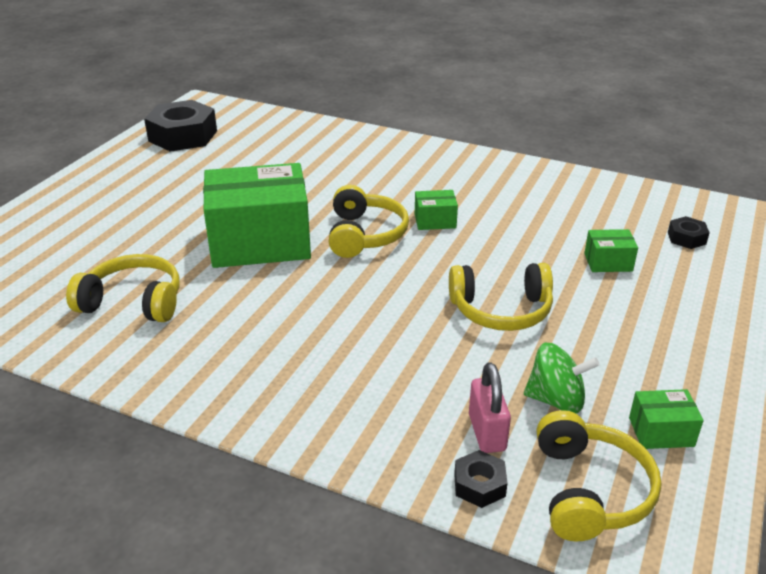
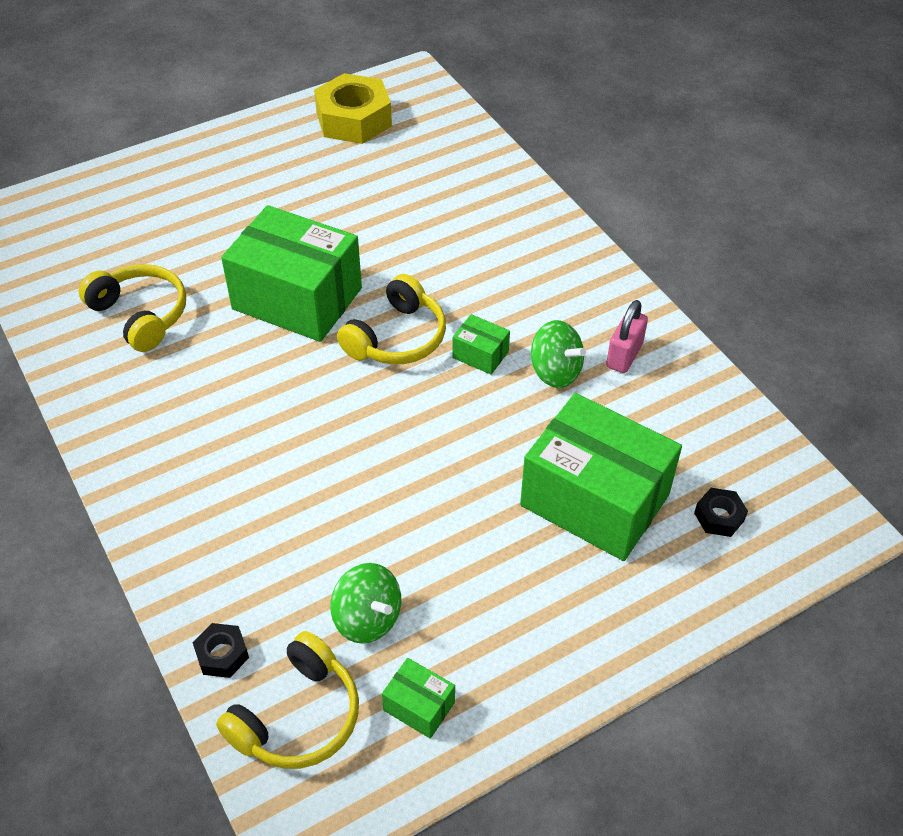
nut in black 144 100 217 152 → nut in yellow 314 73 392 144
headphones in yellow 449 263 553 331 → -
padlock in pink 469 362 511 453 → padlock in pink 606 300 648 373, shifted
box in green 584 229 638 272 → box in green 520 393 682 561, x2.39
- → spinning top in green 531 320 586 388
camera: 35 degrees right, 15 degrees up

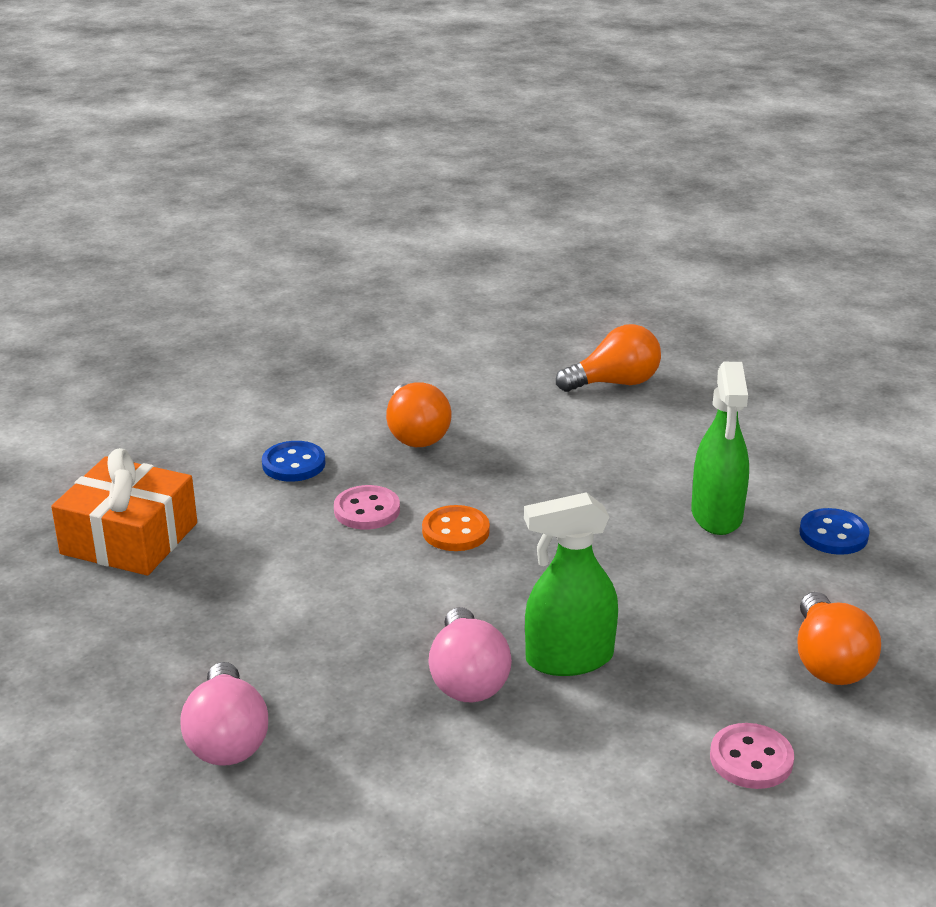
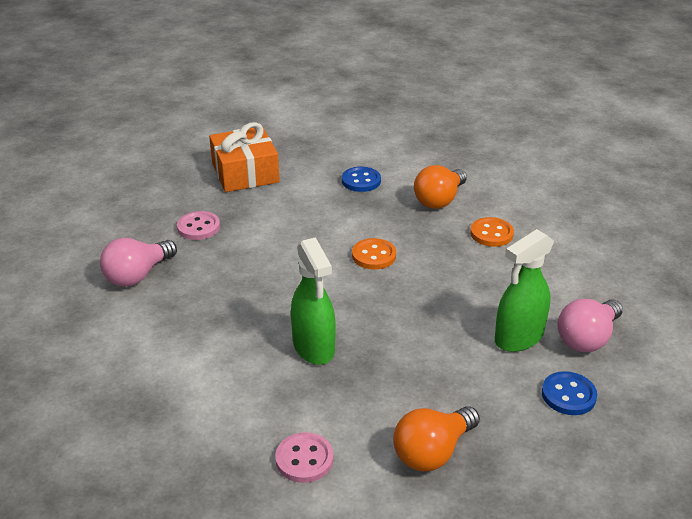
button in pink 334 485 400 530 → button in pink 177 211 220 240, shifted
light bulb in pink 428 607 512 702 → light bulb in pink 558 299 623 352, shifted
spray bottle in green 524 492 618 676 → spray bottle in green 291 237 335 365, 150 degrees counterclockwise
light bulb in orange 556 324 661 392 → -
- → button in orange 470 217 514 247
camera: 50 degrees right, 5 degrees up

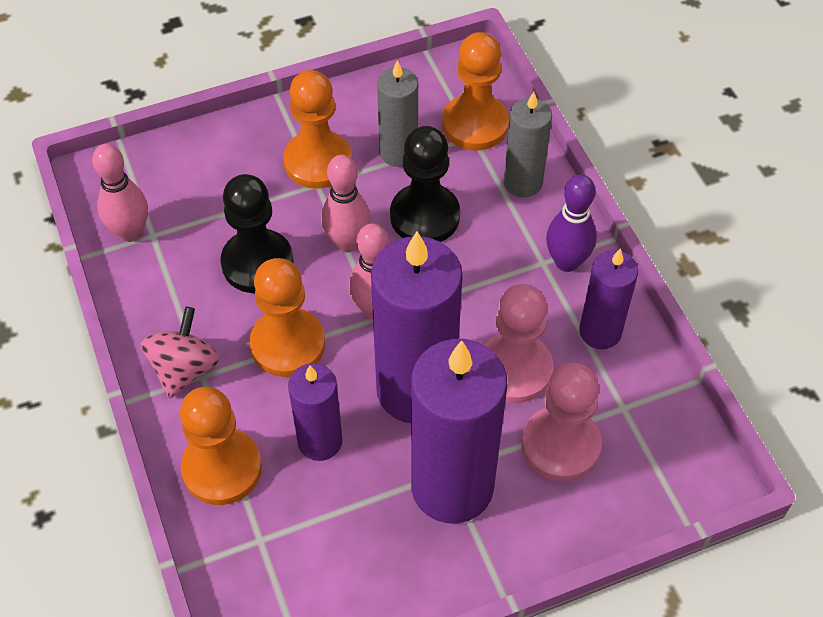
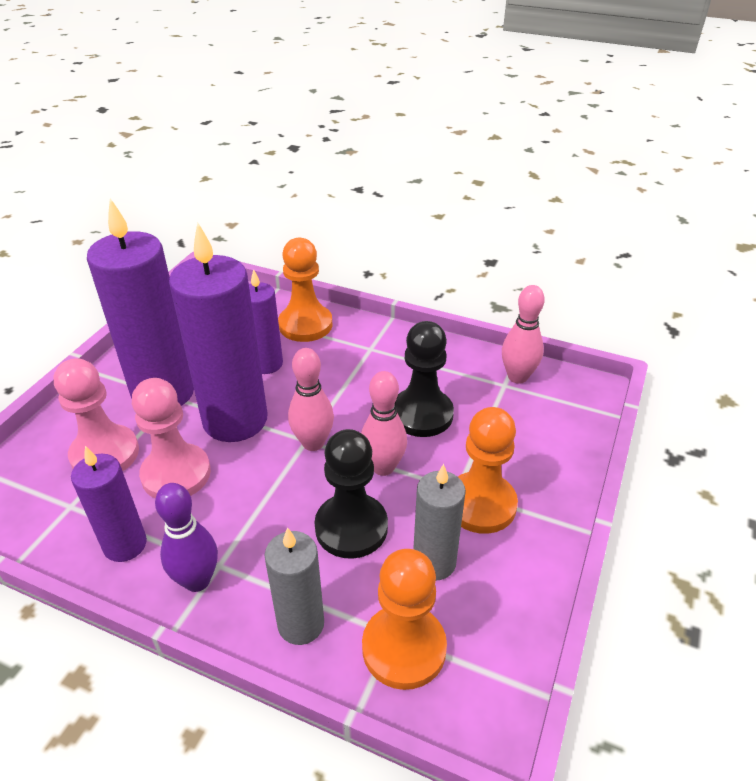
spinning top in pink 141 307 219 399 → -
pawn in orange 250 258 325 377 → -
camera: 135 degrees right, 15 degrees down

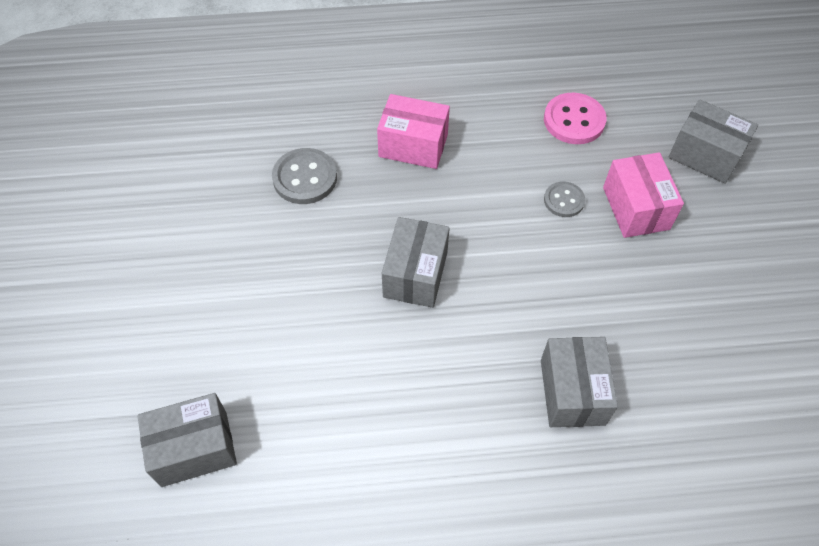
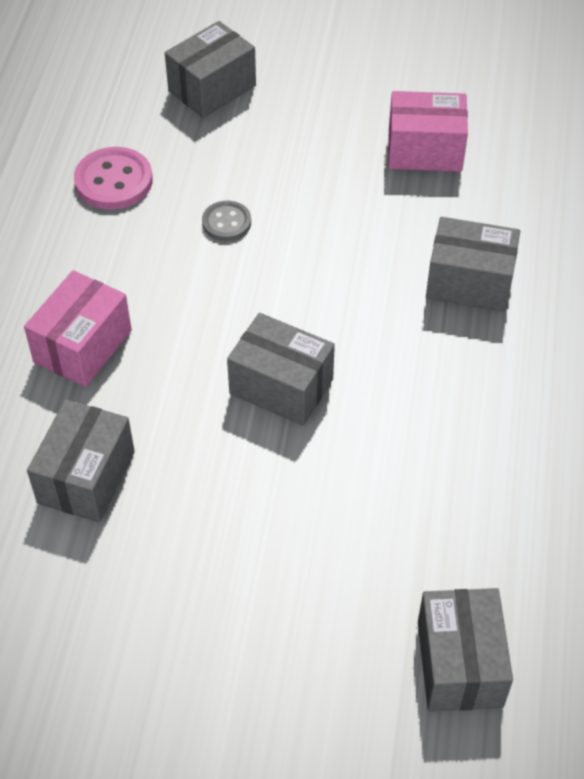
button in grey 272 148 337 204 → box in grey 27 399 135 522
box in pink 603 152 684 238 → box in pink 388 91 468 172, shifted
camera: 75 degrees left, 5 degrees down

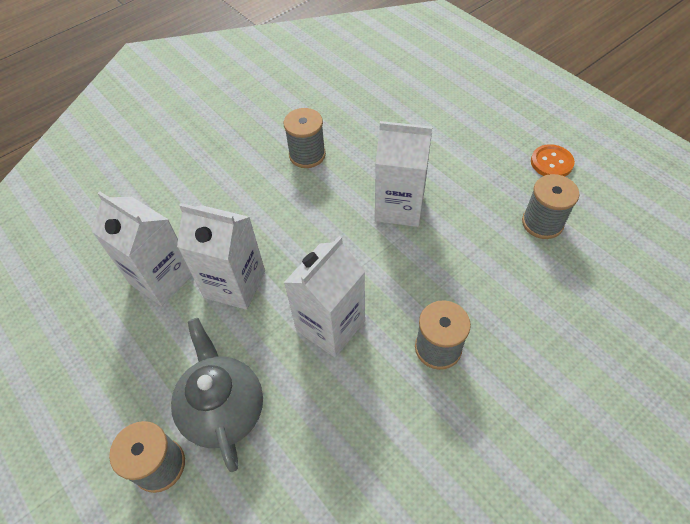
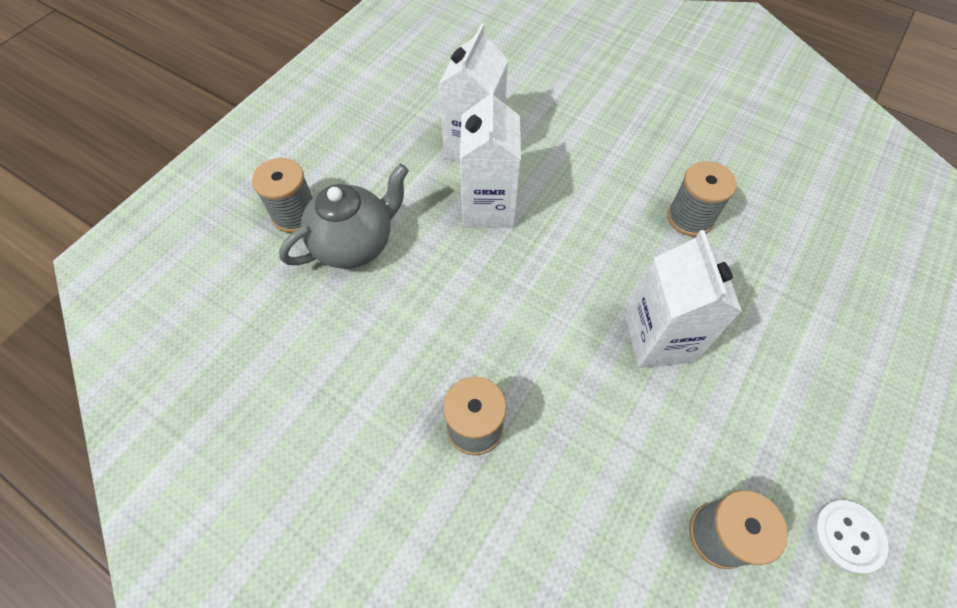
carton in white 284 236 365 358 → -
button in orange 531 144 575 176 → button in white 813 500 889 574
camera: 70 degrees right, 5 degrees up

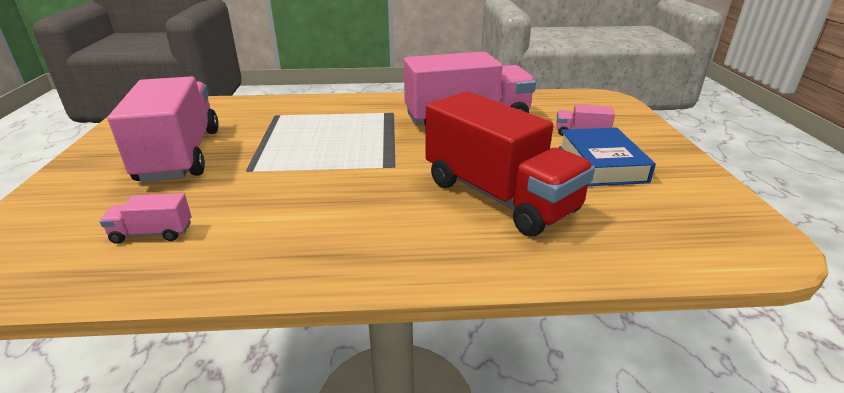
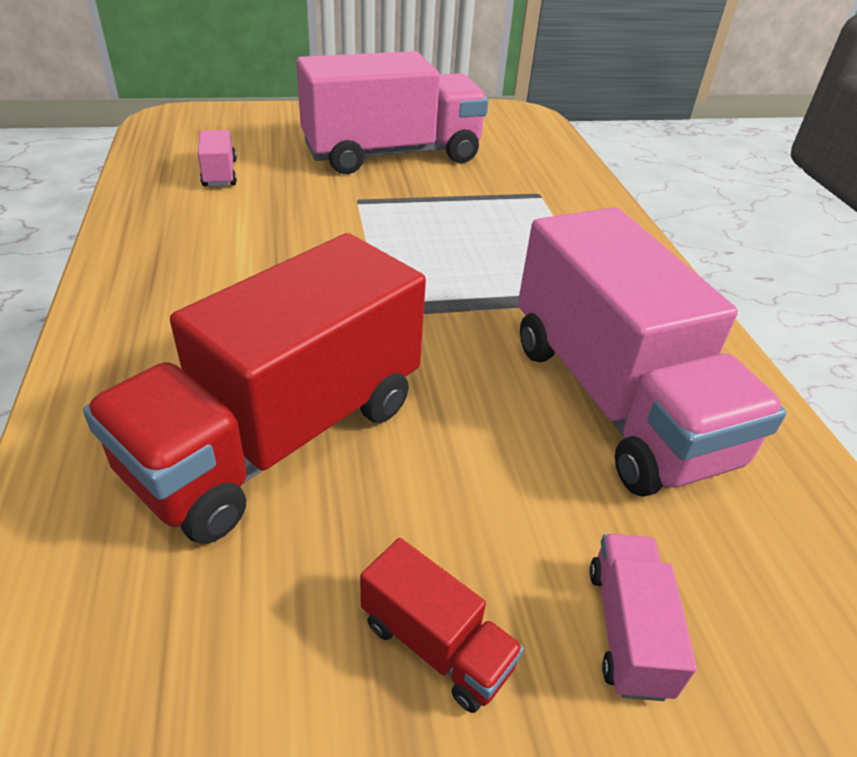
book in blue 559 127 656 186 → truck in red 360 538 524 713
camera: 80 degrees right, 10 degrees up

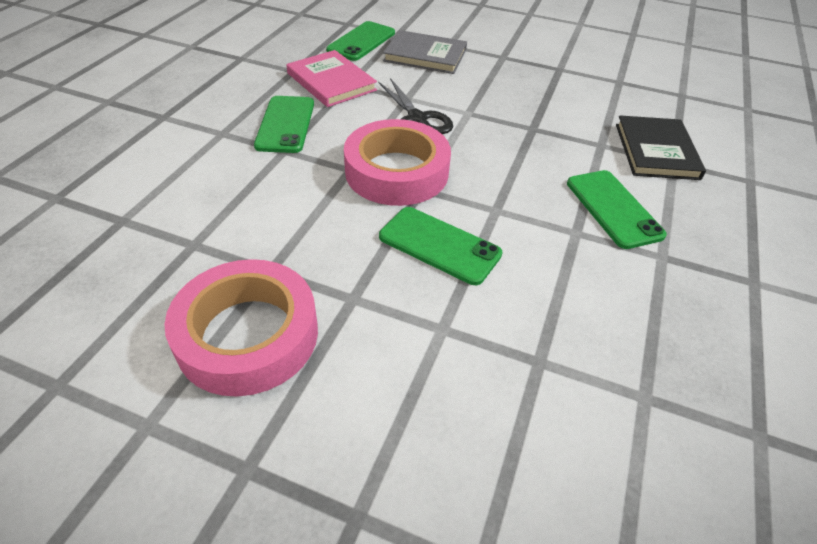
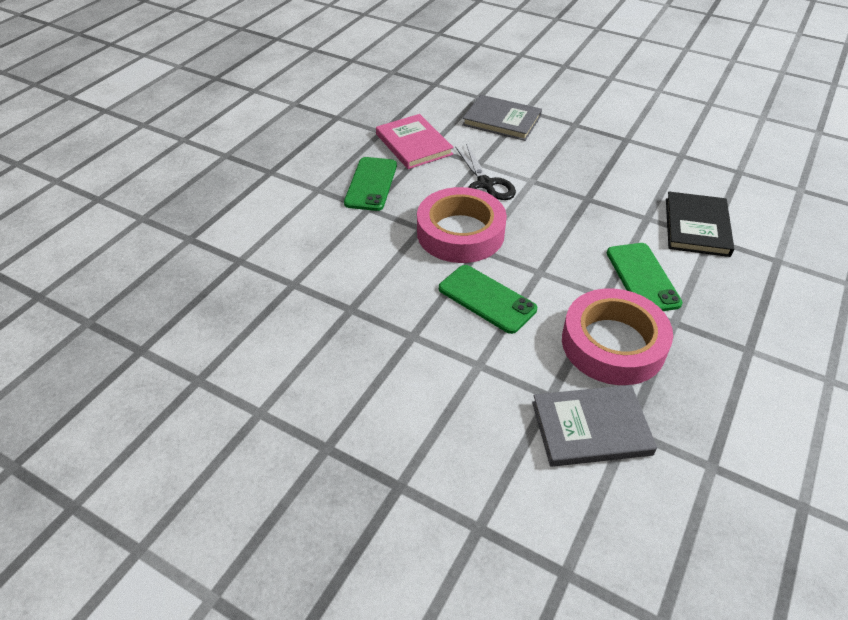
tape in pink 164 259 318 397 → tape in pink 562 288 673 385, shifted
phone in green 326 21 395 61 → -
- → book in grey 532 385 657 467
camera: 10 degrees right, 0 degrees up

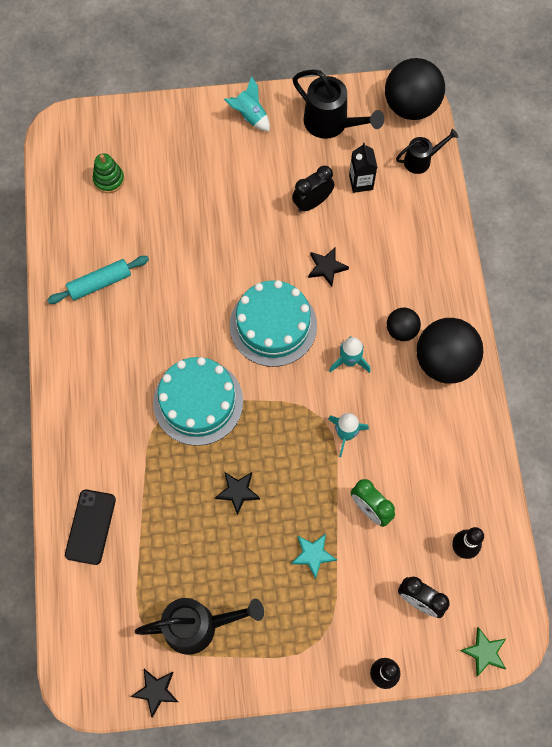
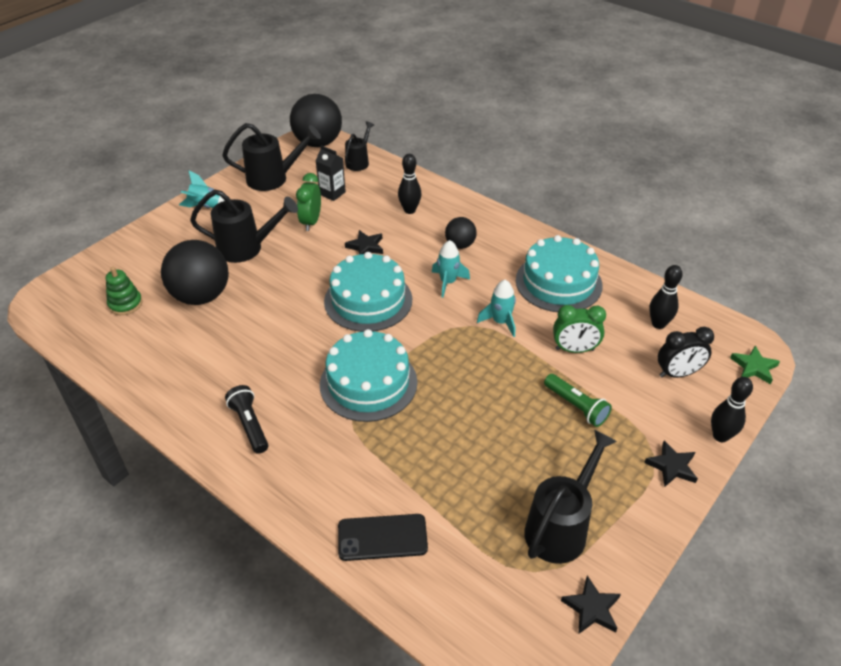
rolling pin in turquoise 47 256 149 304 → -
phone in black 65 490 116 565 → phone in black 338 514 428 561, 60 degrees counterclockwise
star in black 215 472 260 515 → star in black 644 441 698 487, shifted
star in turquoise 291 534 337 579 → flashlight in green 544 374 612 427
clock in black 292 166 334 212 → clock in green 296 173 321 231
ball in black 416 318 483 383 → ball in black 161 240 229 305, shifted
- → watering can in black 190 189 298 263
- → flashlight in black 225 385 268 454
- → bowling pin in black 398 154 421 214
- → cake in turquoise 516 235 602 312
camera: 45 degrees left, 25 degrees down

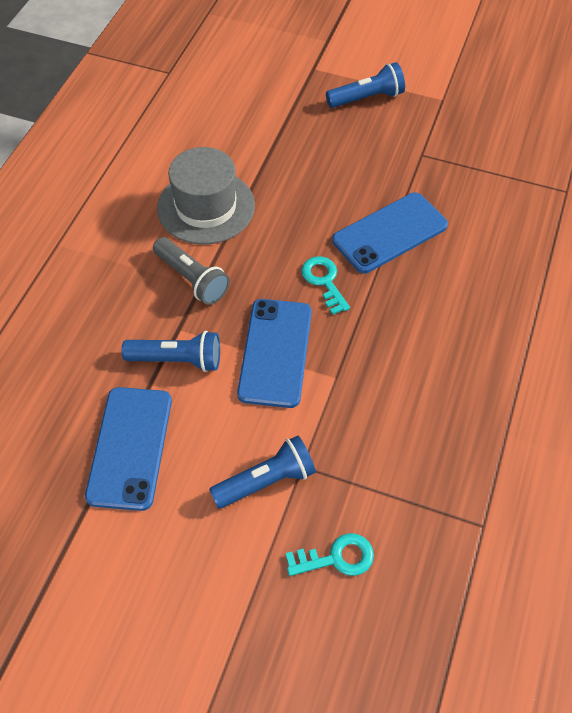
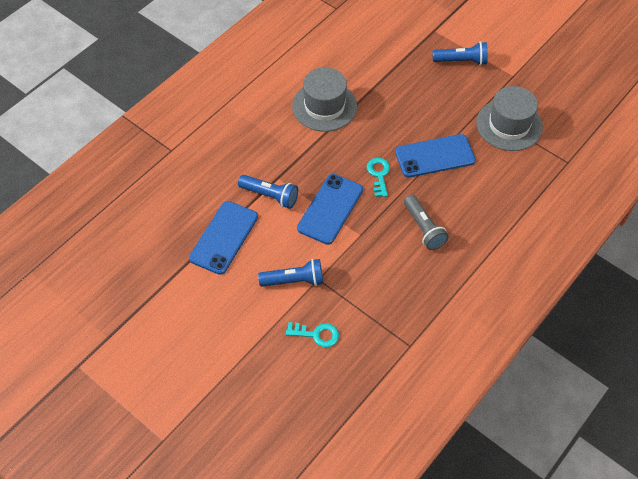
flashlight in grey 153 237 230 305 → flashlight in grey 404 195 449 250, shifted
- → hat in grey 476 86 543 151
camera: 20 degrees right, 0 degrees up

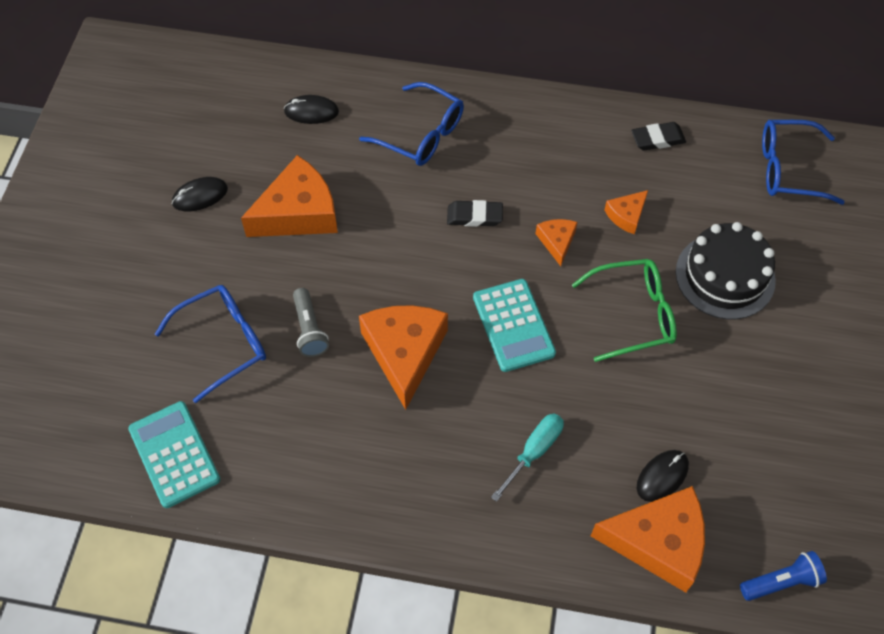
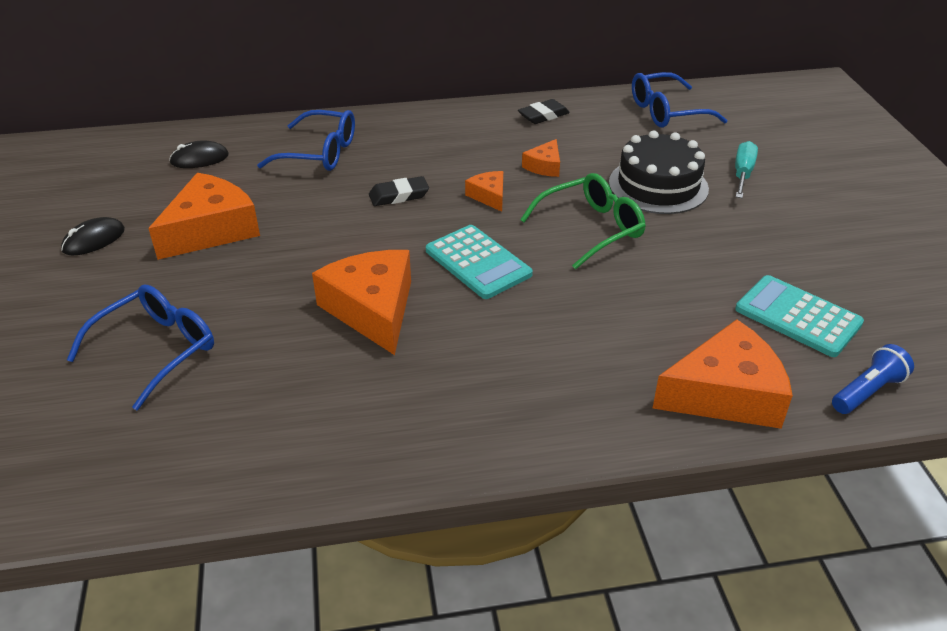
calculator in turquoise 128 401 220 508 → calculator in turquoise 735 275 864 357, shifted
flashlight in grey 293 288 329 357 → -
screwdriver in turquoise 491 413 564 502 → screwdriver in turquoise 735 141 758 198, shifted
mouse in black 637 450 689 502 → -
camera: 20 degrees left, 20 degrees down

